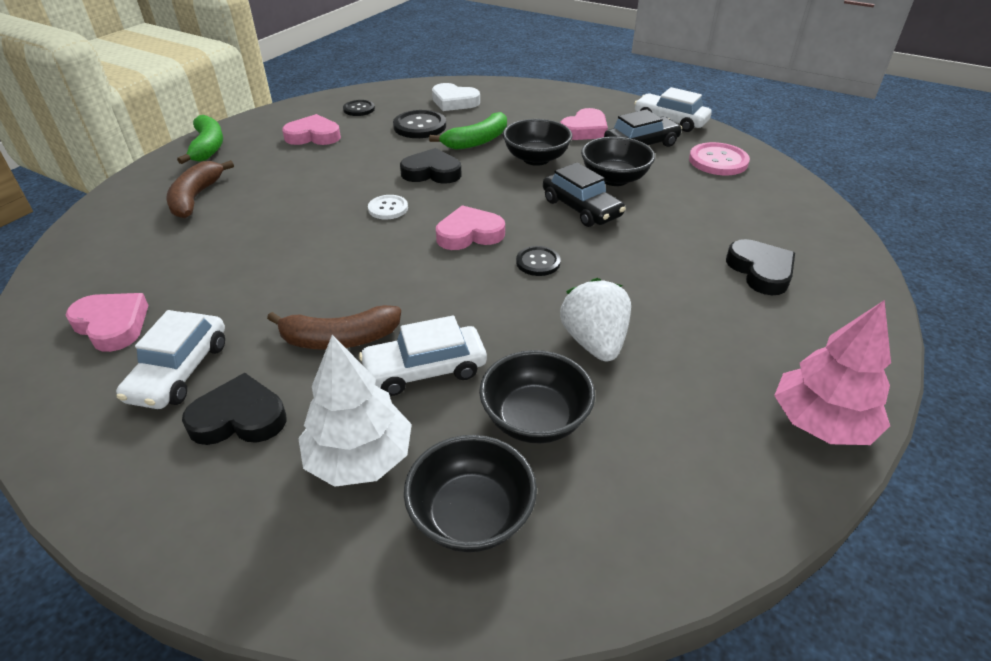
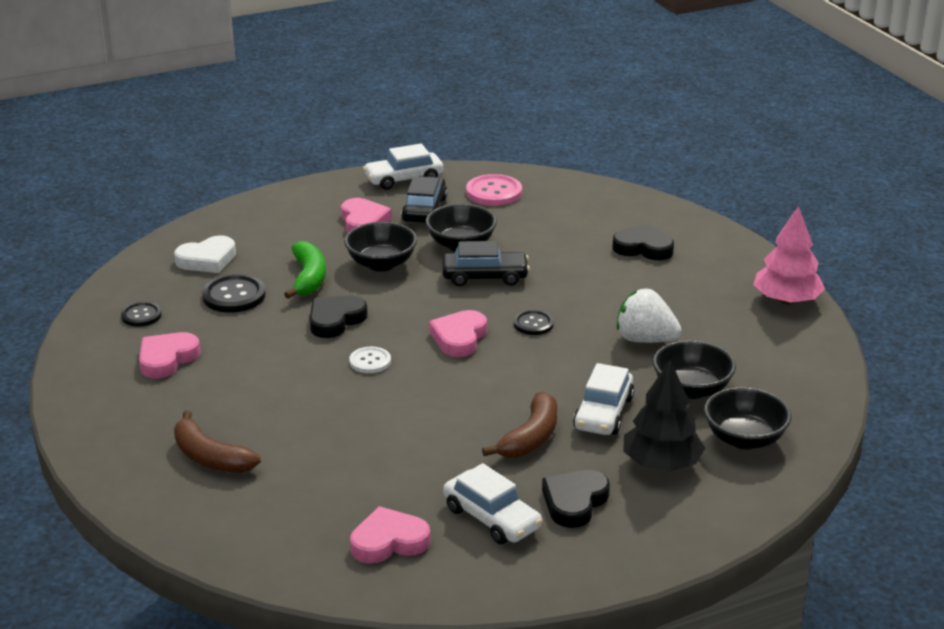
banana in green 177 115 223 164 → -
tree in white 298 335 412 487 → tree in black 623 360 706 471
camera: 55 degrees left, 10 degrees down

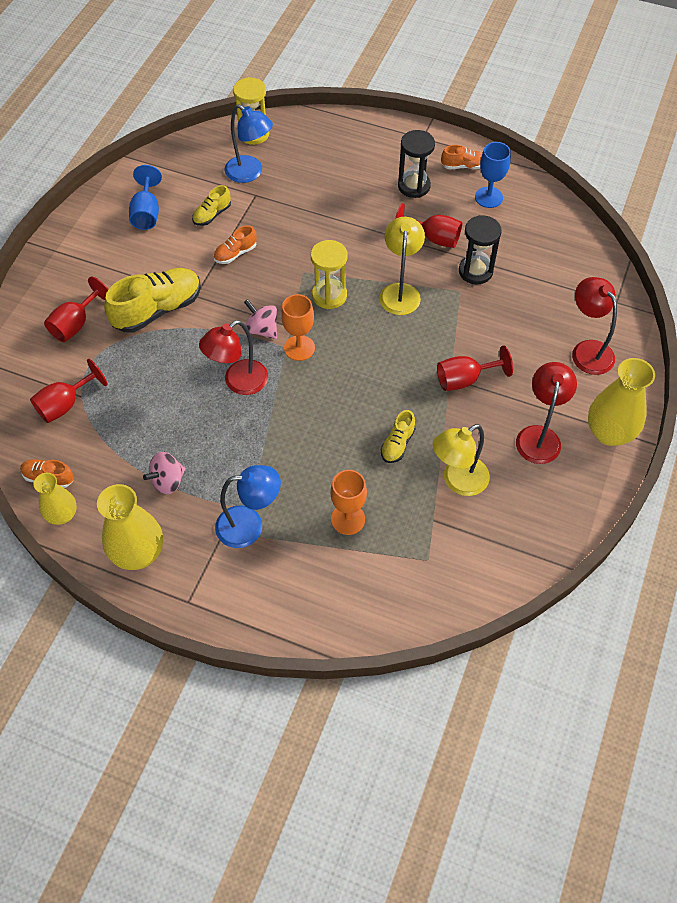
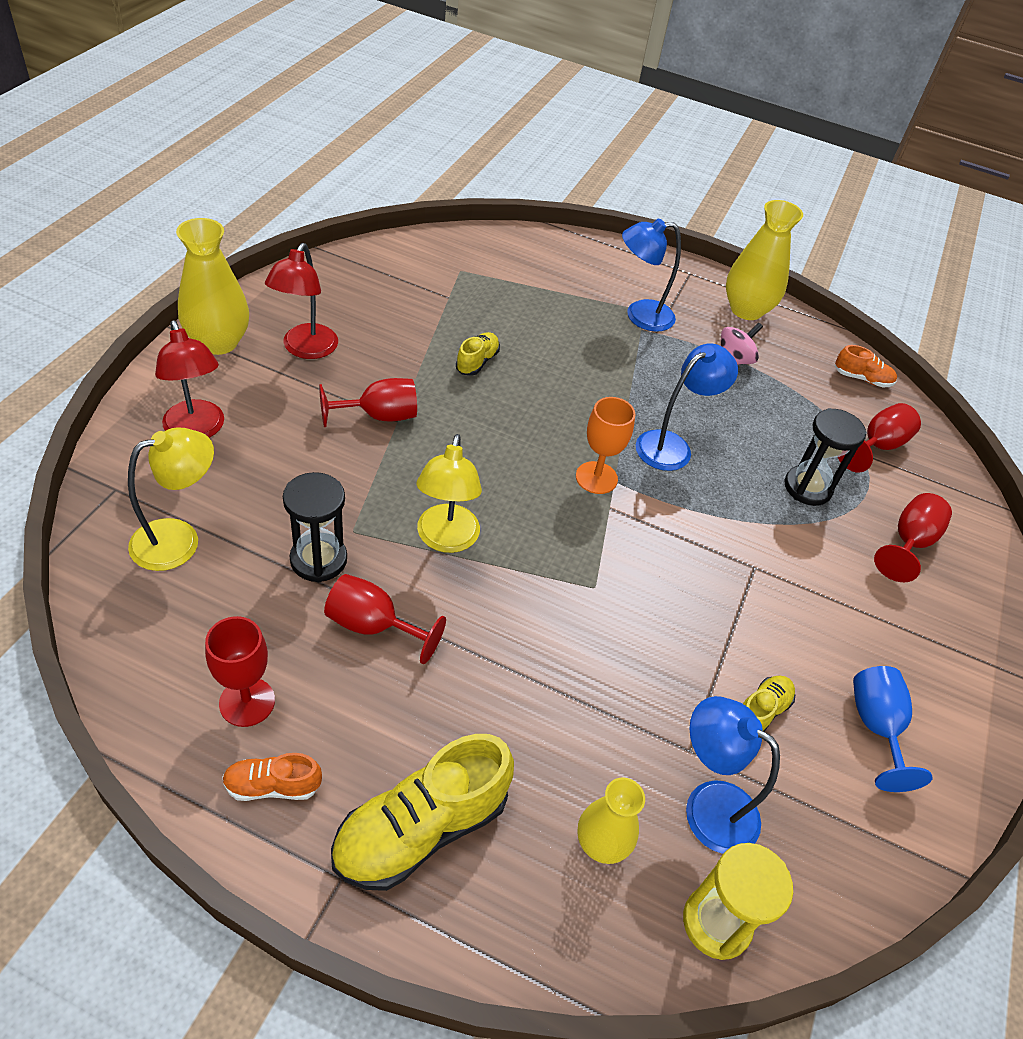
vase in yellow 34 473 77 525 → vase in yellow 578 777 645 864, shifted
shoe in yellow 104 268 201 333 → shoe in yellow 331 734 514 891, shifted
lamp in red 199 320 268 395 → lamp in blue 636 343 738 471
shoe in orange 213 225 256 264 → -
spinning top in pink 244 299 277 339 → -
hourglass in yellow 311 240 348 309 → -
goblet in orange 330 470 367 535 → -
hourglass in black 398 130 435 198 → hourglass in black 784 408 867 506, shifted
lamp in yellow 433 424 490 496 → lamp in yellow 128 427 214 571, shifted
goblet in blue 475 142 511 208 → goblet in red 205 616 275 727
camera: 175 degrees right, 10 degrees down

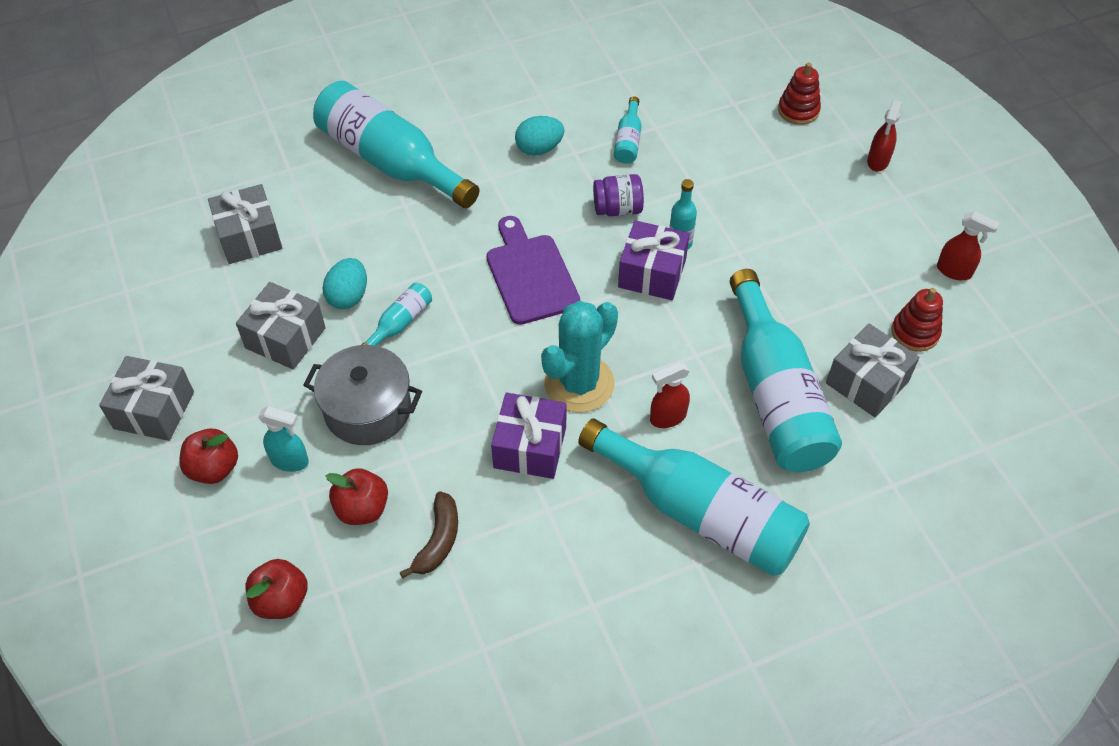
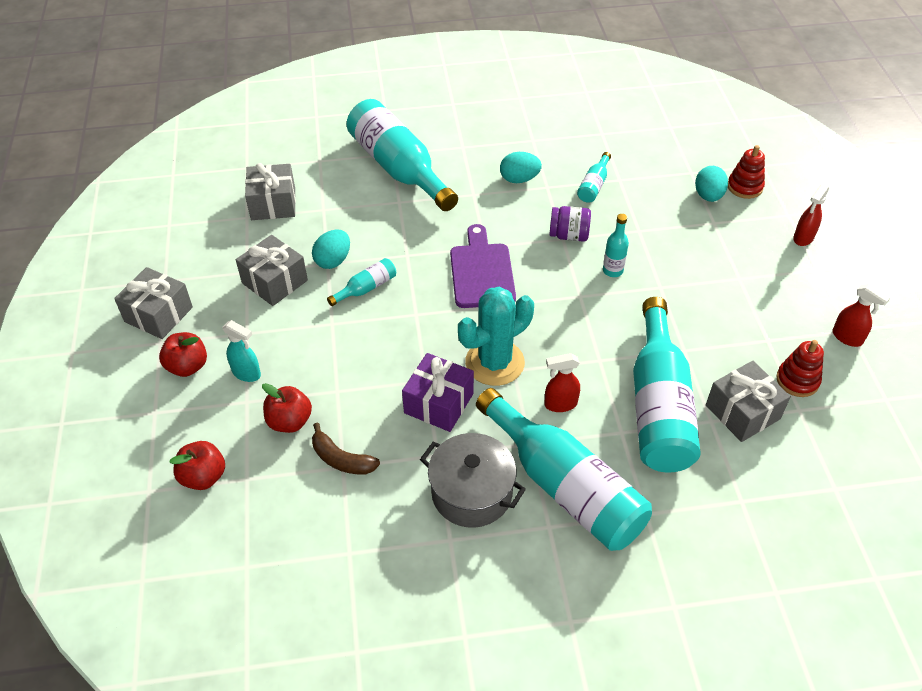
pot in grey 303 345 422 445 → pot in grey 420 433 526 528, shifted
banana in brown 400 491 458 578 → banana in brown 312 423 380 474, 90 degrees clockwise
gift in purple 618 220 690 300 → -
- → egg in turquoise 695 166 728 202
camera: 15 degrees right, 5 degrees down

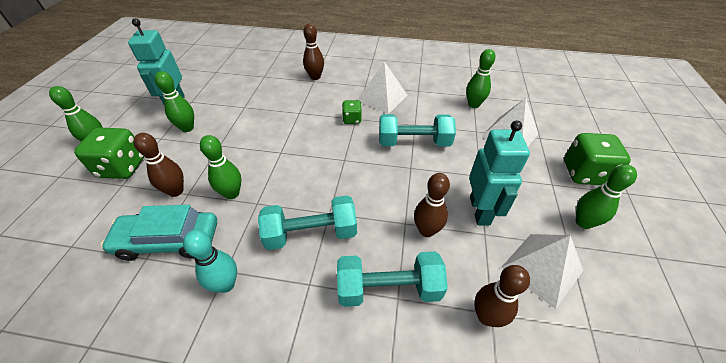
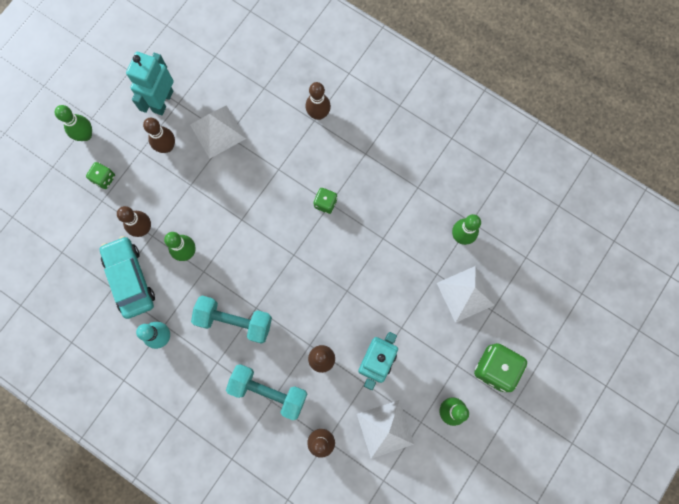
dice in green 74 127 144 179 → dice in green 86 162 115 189, x0.55
car in turquoise 101 205 217 261 → car in turquoise 100 236 155 319, 45 degrees clockwise
bowling pin in green 155 71 194 132 → bowling pin in brown 143 118 175 153
pyramid in white 358 61 407 114 → pyramid in white 190 105 246 159, shifted
dumbbell in turquoise 379 114 456 147 → -
camera: 25 degrees right, 30 degrees up

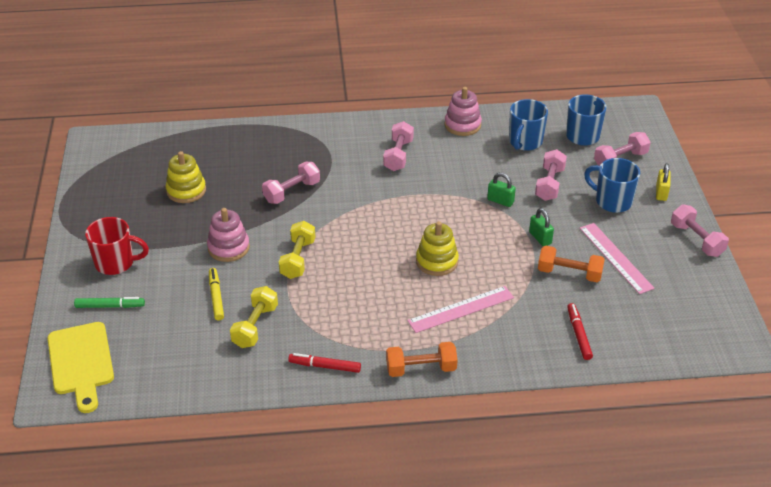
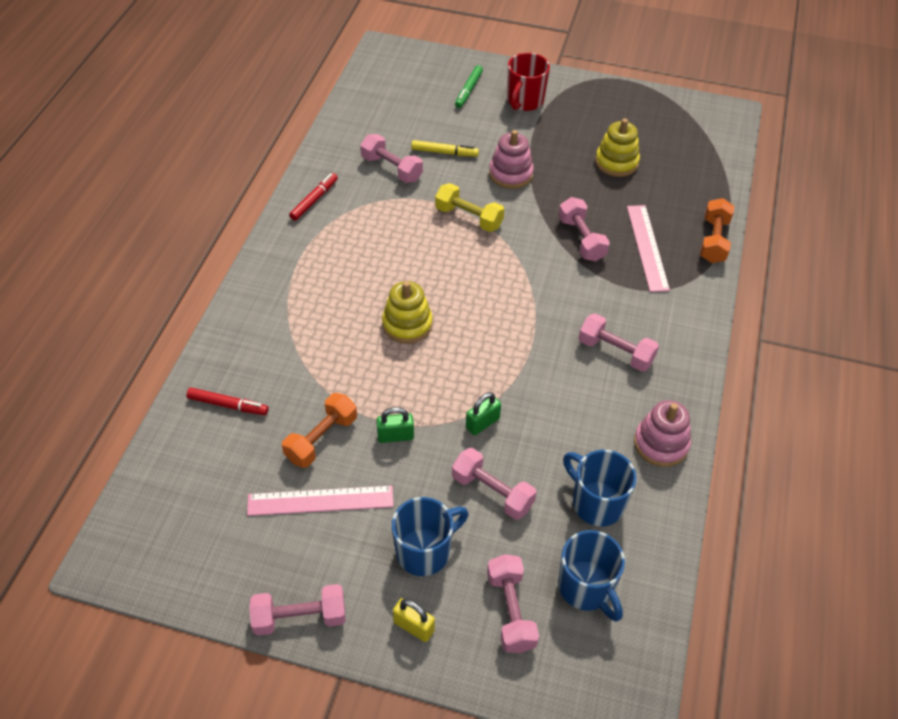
cutting board in yellow 47 322 114 413 → -
dumbbell in yellow 230 286 278 348 → dumbbell in pink 360 134 423 183
dumbbell in orange 386 342 458 377 → dumbbell in orange 700 198 734 263, shifted
ruler in pink 407 286 514 333 → ruler in pink 627 205 670 292, shifted
camera: 110 degrees right, 10 degrees up

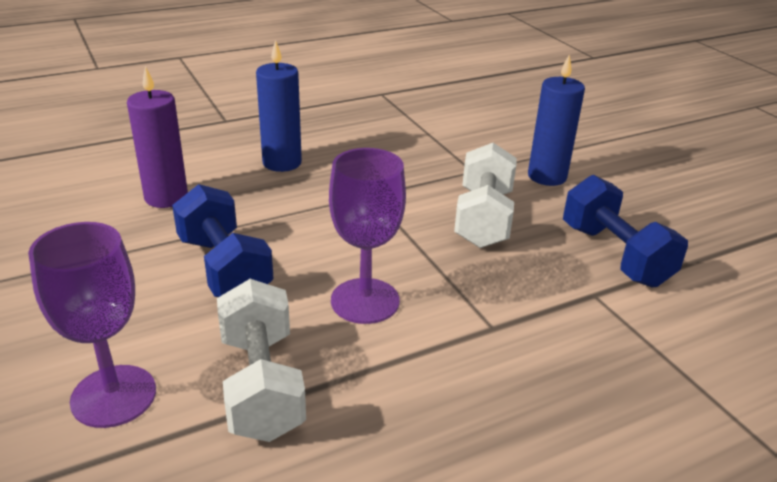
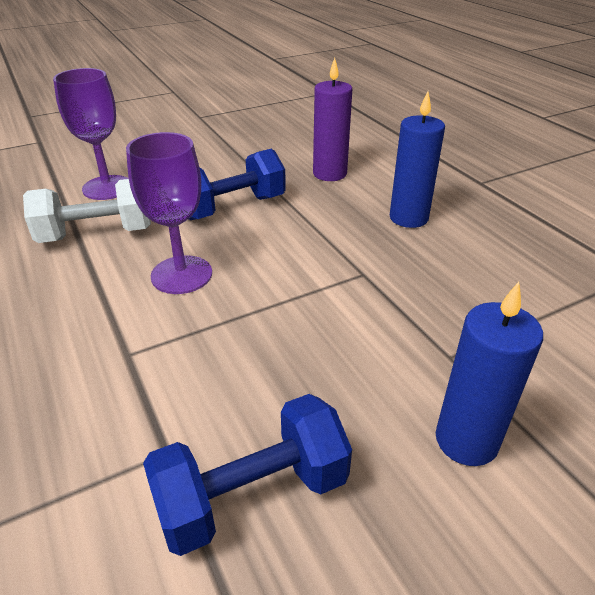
dumbbell in white 454 143 517 248 → -
camera: 90 degrees right, 5 degrees up

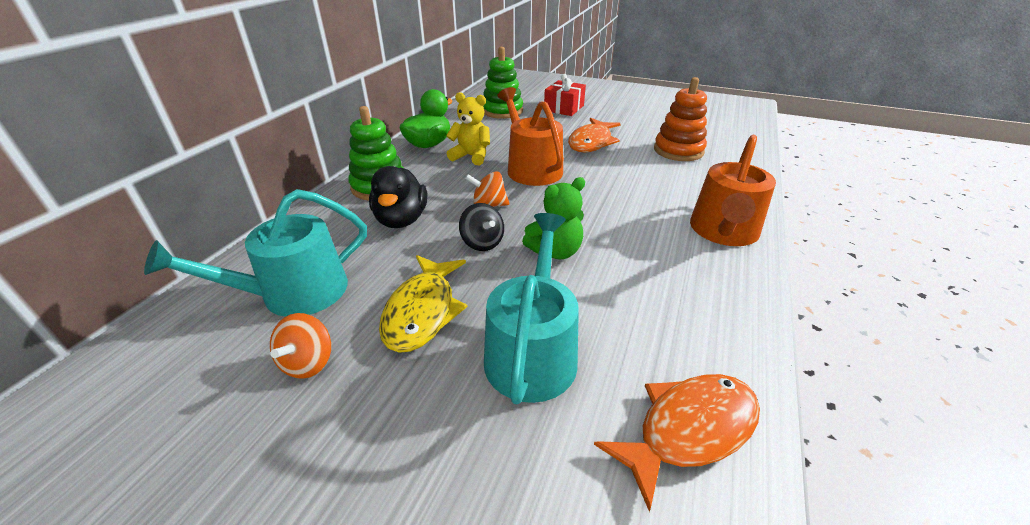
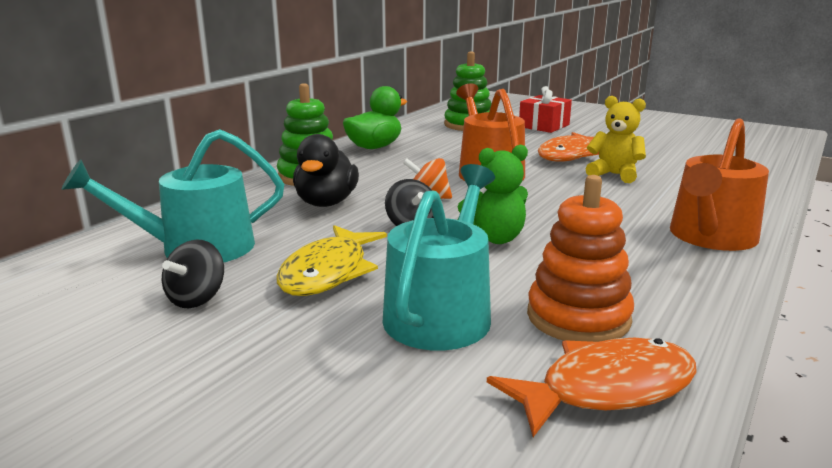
spinning top in orange 270 313 331 379 → spinning top in black 162 240 224 309
teddy bear in yellow 446 92 490 165 → teddy bear in yellow 585 96 646 183, shifted
stacking toy in orange 654 77 707 161 → stacking toy in orange 527 175 634 342, shifted
camera: 10 degrees right, 15 degrees down

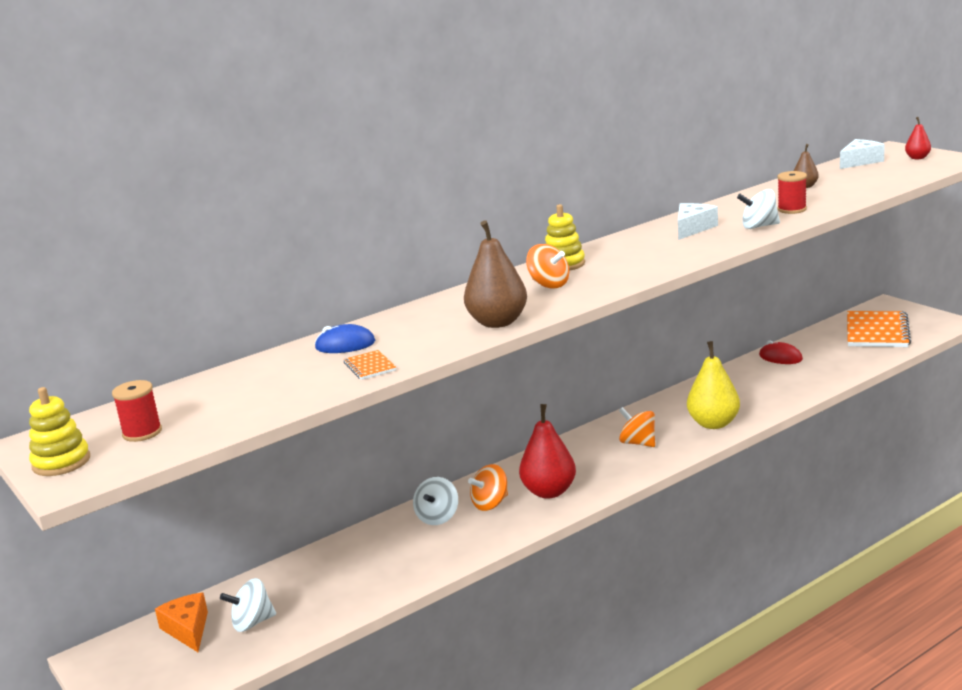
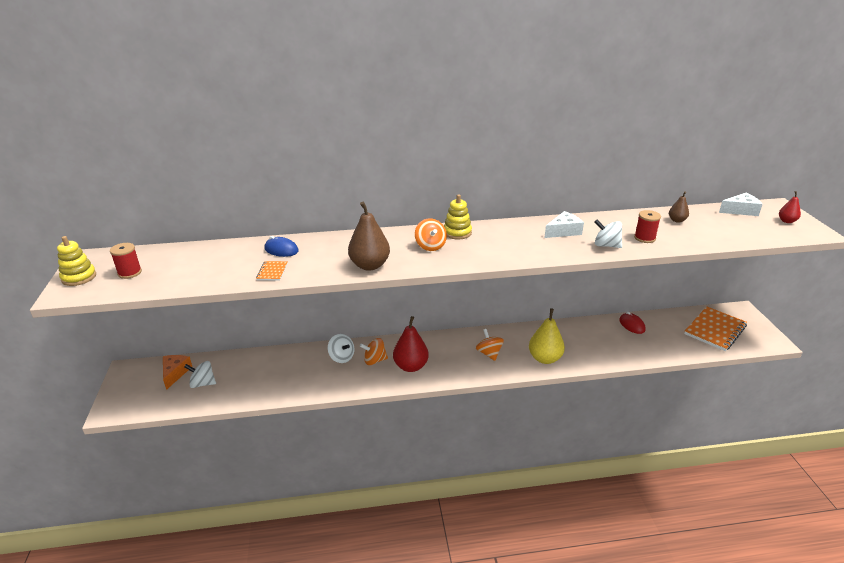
spinning top in white 413 477 458 525 → spinning top in white 328 334 355 363, 90 degrees counterclockwise
camera: 25 degrees right, 10 degrees up

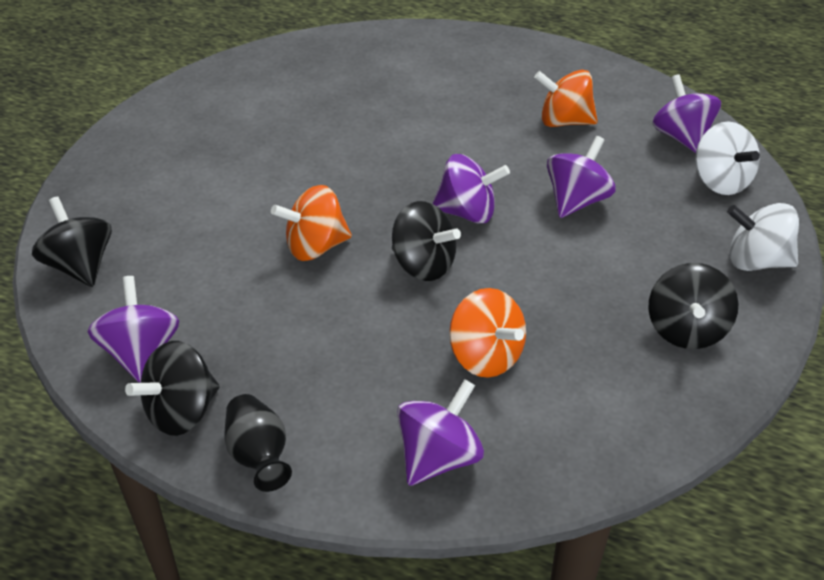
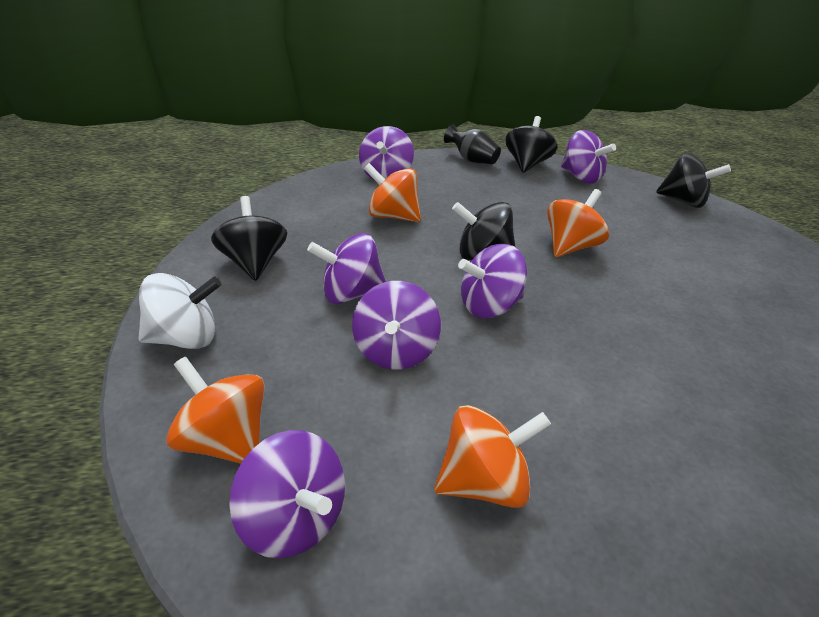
spinning top in white 695 121 760 195 → spinning top in orange 166 357 265 464
- → spinning top in purple 307 233 386 304
camera: 150 degrees right, 5 degrees down

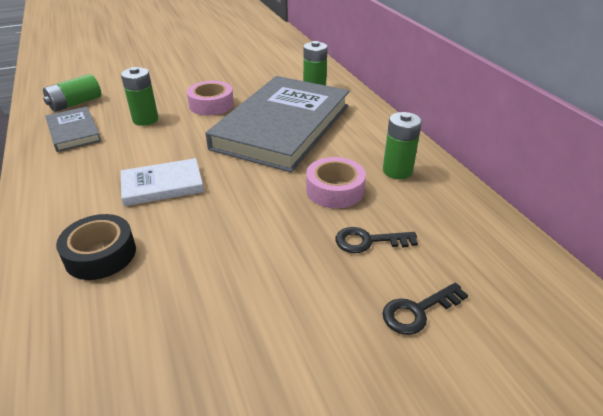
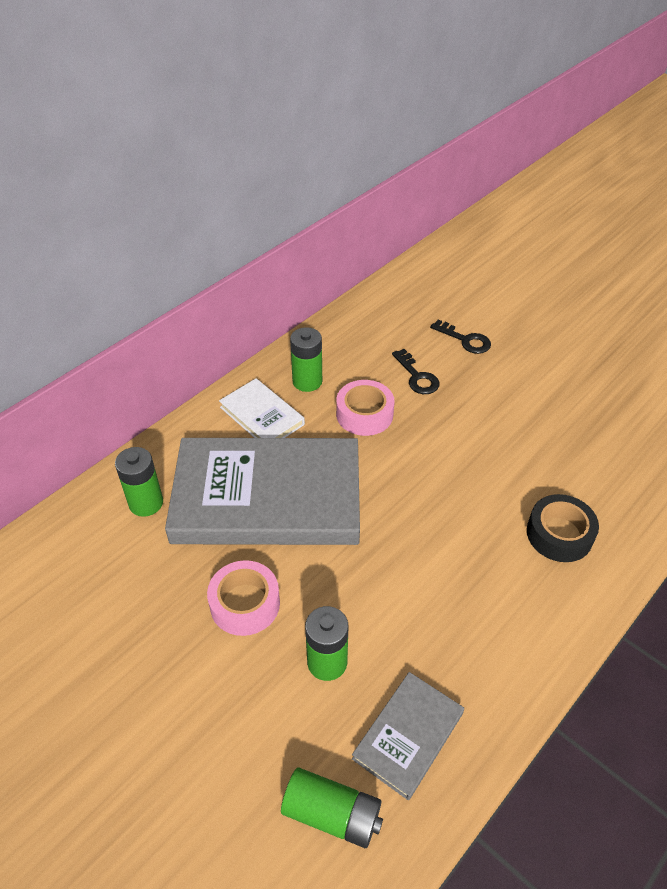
book in white 121 158 204 206 → book in white 219 378 305 438, shifted
camera: 115 degrees left, 10 degrees up

